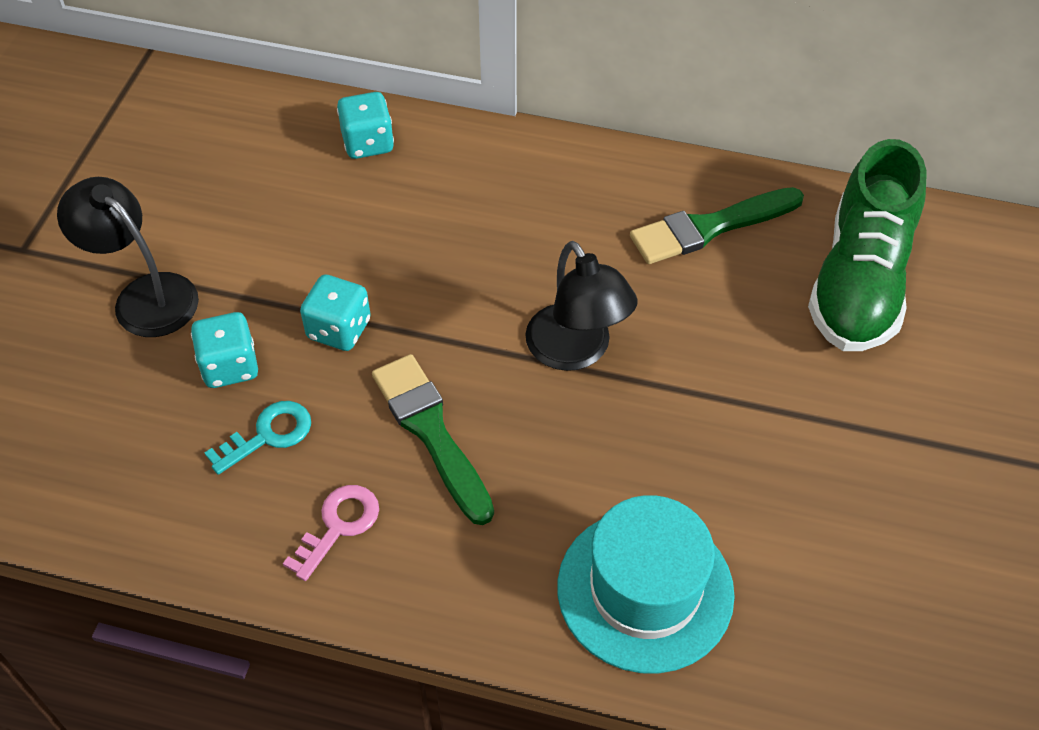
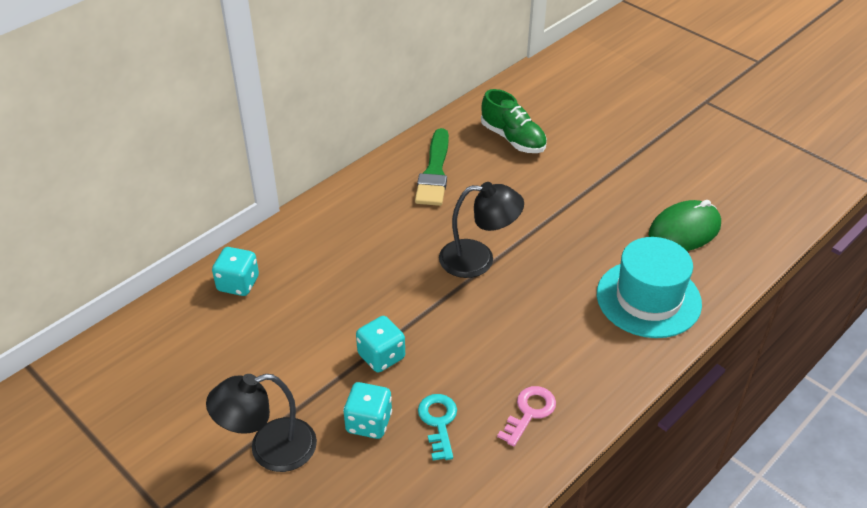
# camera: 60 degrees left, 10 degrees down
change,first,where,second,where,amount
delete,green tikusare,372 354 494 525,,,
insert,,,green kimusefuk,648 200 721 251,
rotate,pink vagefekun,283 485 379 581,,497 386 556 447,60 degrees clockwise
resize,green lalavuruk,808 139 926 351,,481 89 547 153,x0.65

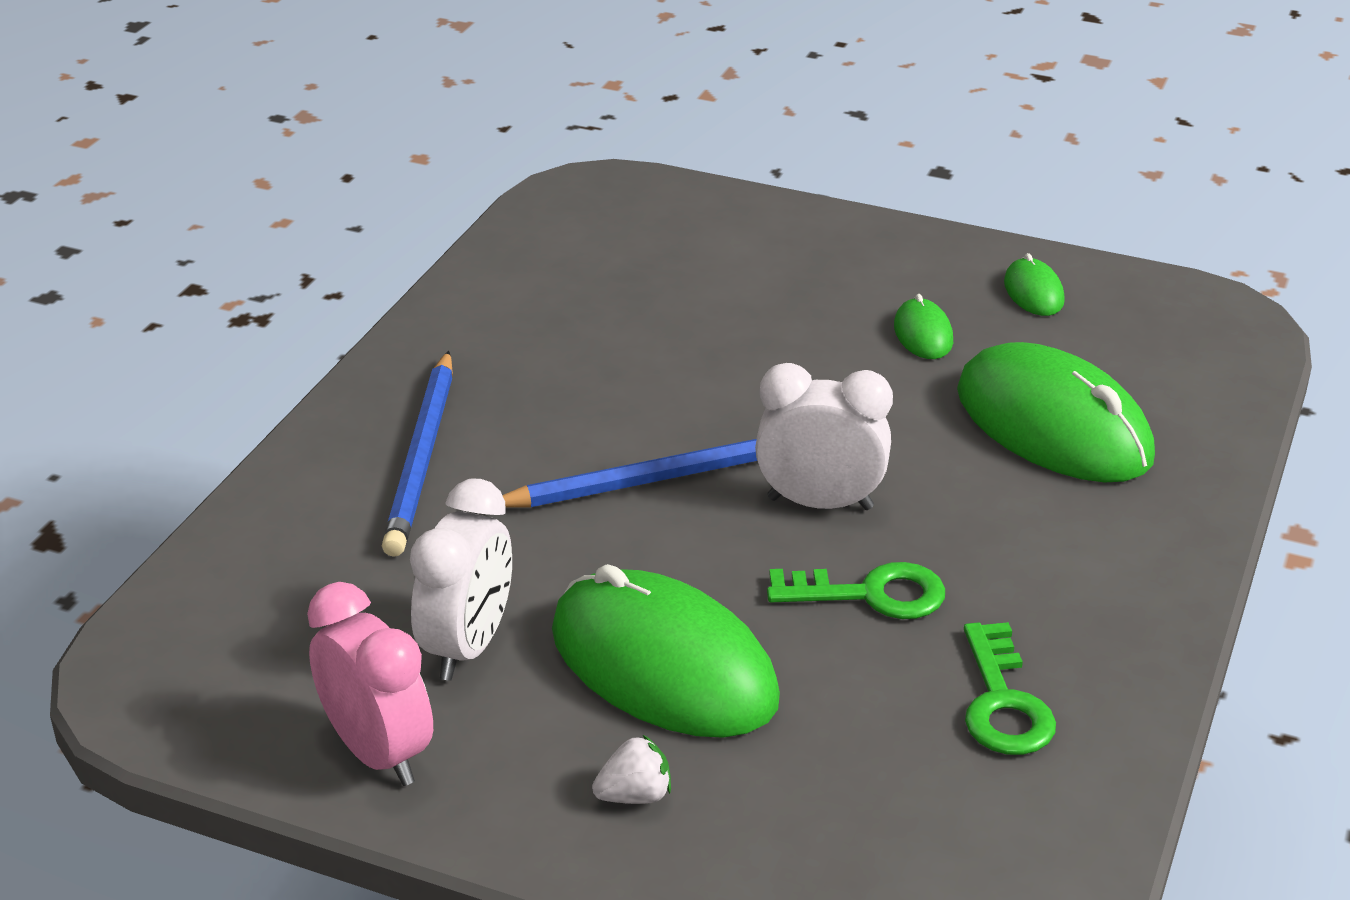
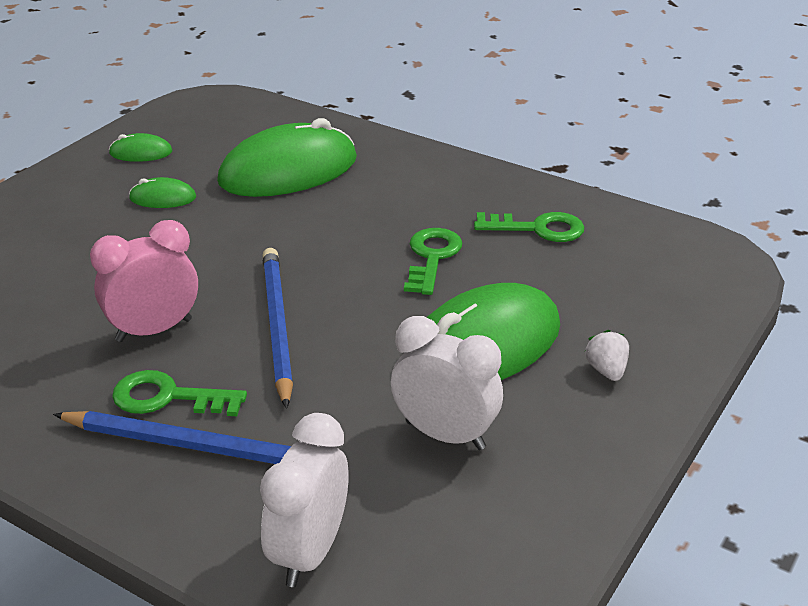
# camera: 80 degrees left, 0 degrees up
change,first,where,second,where,amount
insert,,,green vagefekun,112 370 247 416,
move,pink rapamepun,307 582 433 786,,90 220 198 342,
move,white rapamepun,755 363 893 510,,260 413 348 587,

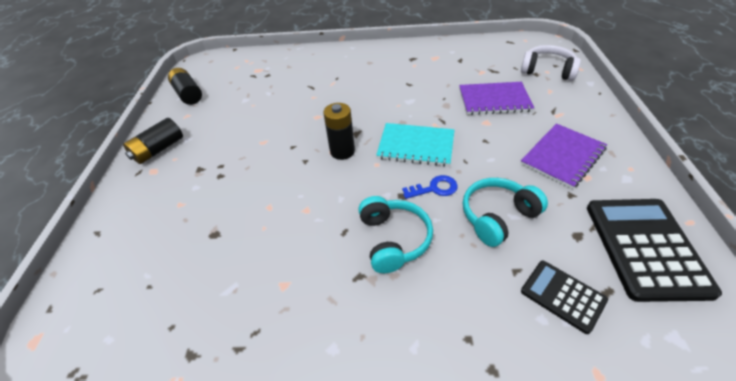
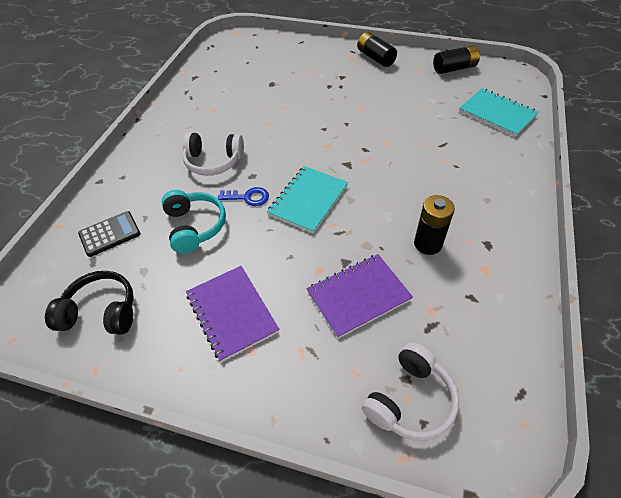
# camera: 105 degrees right, 5 degrees up
change,first,where,second,where,amount
insert,,,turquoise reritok,459 88 539 137,
move,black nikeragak,323 103 355 160,,414 195 455 255,
replace,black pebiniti,587 199 722 302,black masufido,45 271 134 335,
recolor,turquoise masufido,358 196 433 273,white masufido,182 132 244 176,
rotate,blue vagefekun,402 175 458 199,,218 187 269 206,90 degrees counterclockwise
rotate,purple reritok,459 82 534 115,,307 254 413 338,45 degrees clockwise

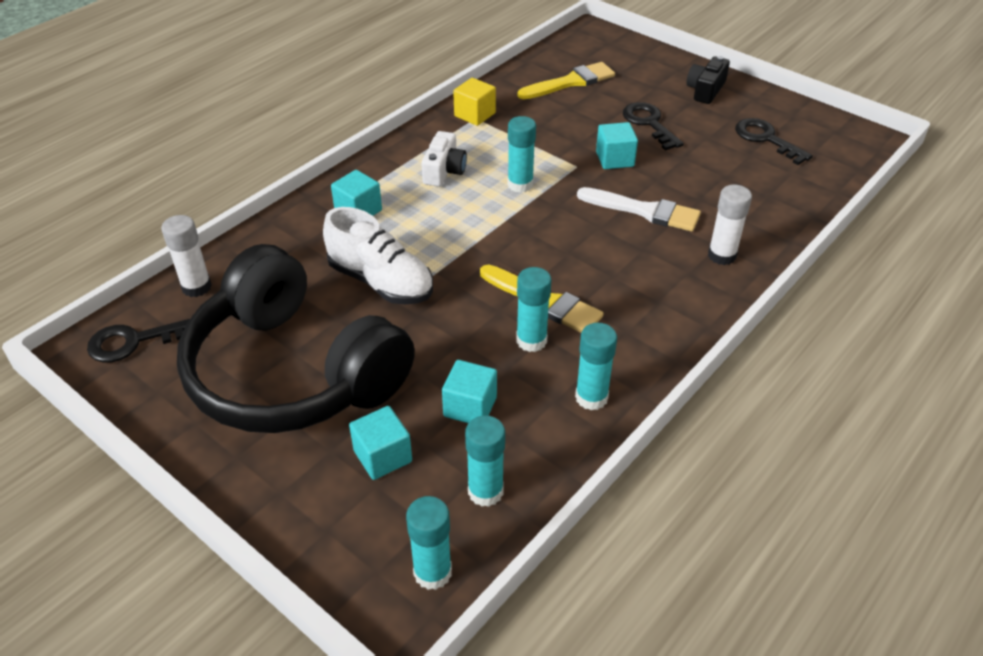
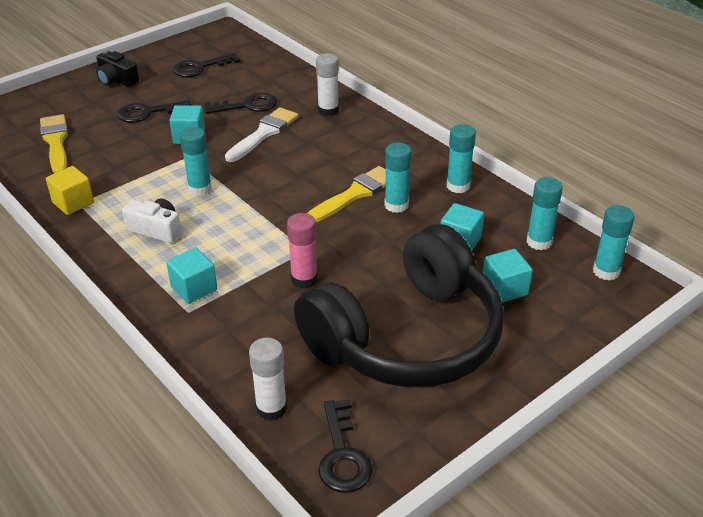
# camera: 80 degrees left, 5 degrees down
change,first,where,second,where,amount
insert,,,black vagefekun,205 93 277 114,
replace,white lalavuruk,323 207 433 305,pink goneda,287 213 318 288,

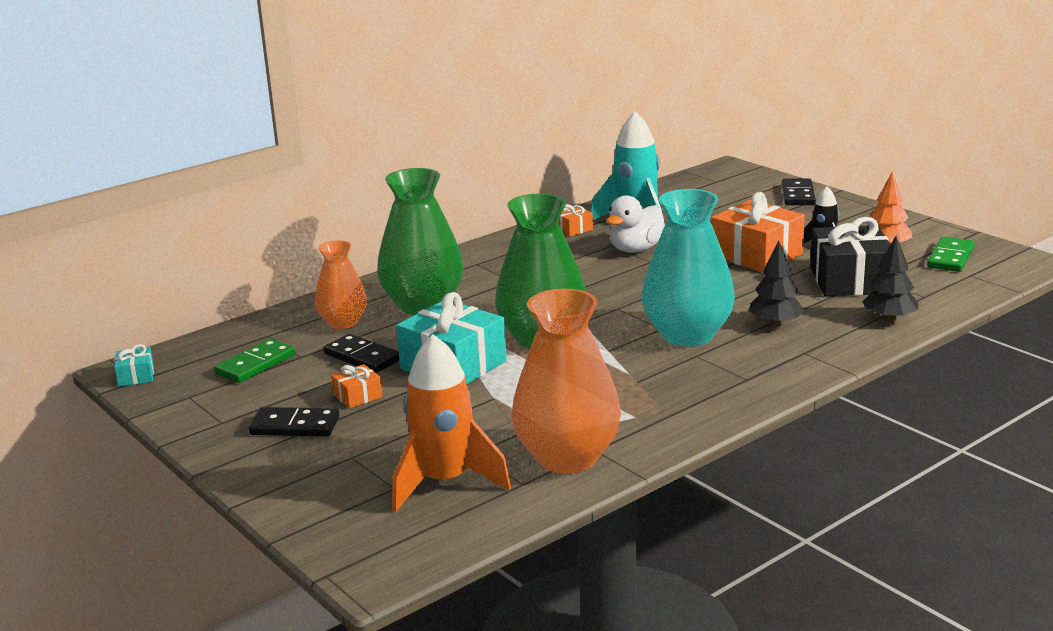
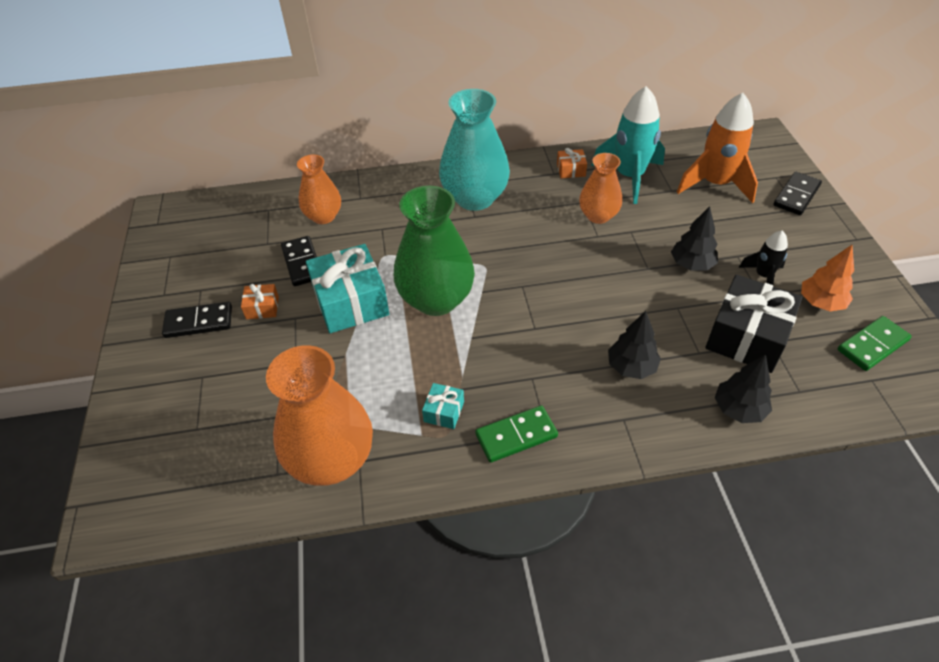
# camera: 30 degrees right, 25 degrees up
change,first,where,second,where,amount
delete,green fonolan,377 168 463 315,,,
move,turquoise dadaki,114 344 154 386,,422 383 464 429,
move,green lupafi,214 339 295 383,,475 405 558 463,
move,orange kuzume,392 334 511 512,,677 93 758 203,
move,turquoise fonolan,642 189 735 347,,439 89 510 211,
replace,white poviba,606 195 665 253,orange fonolan,579 153 622 224,
replace,orange dadaki,711 192 805 272,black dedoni,671 206 718 271,
rotate,black lupafi,248 407 339 436,,162 302 232 338,45 degrees counterclockwise

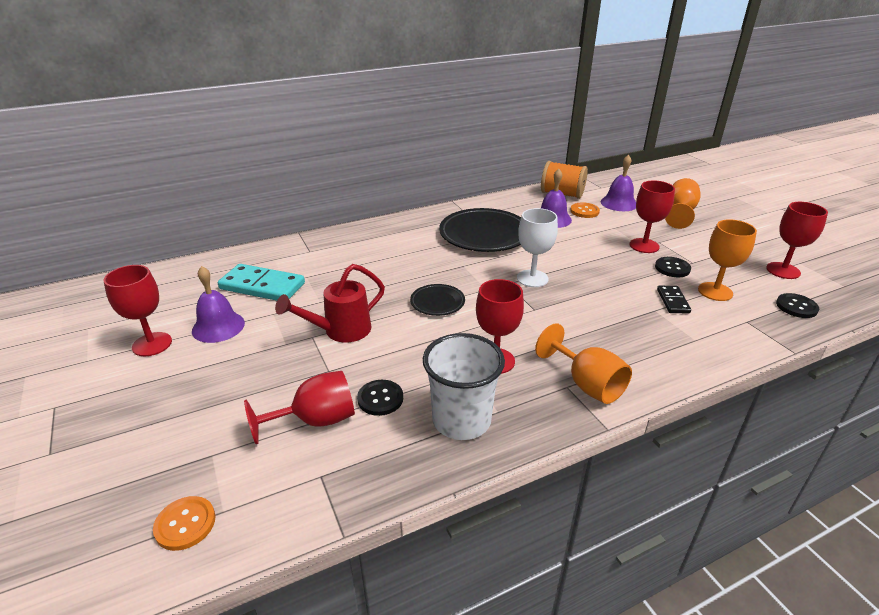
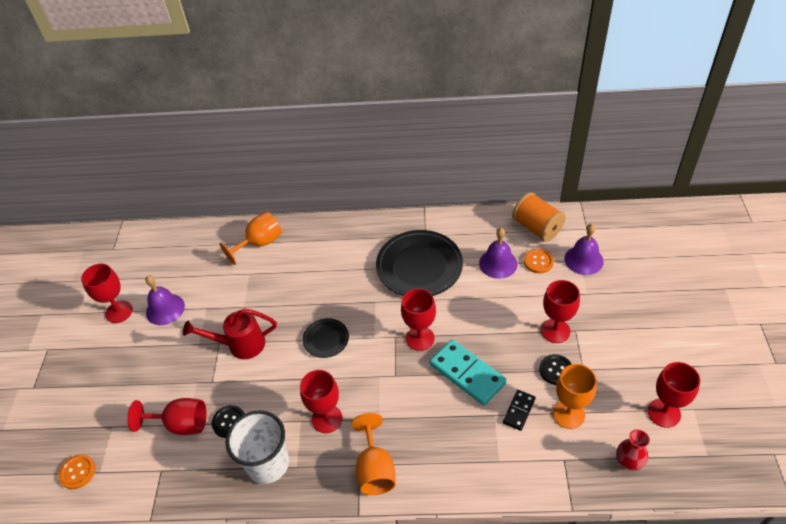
# camera: 30 degrees right, 15 degrees up
change,first,where,second,where,amount
move,turquoise lupafi,218 264 305 301,,430 339 507 406,
move,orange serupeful,665 178 701 229,,220 212 282 265,
replace,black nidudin,776 293 819 318,red fonolan,616 429 650 471,
recolor,white serupeful,517 208 558 287,red serupeful,401 288 436 351,

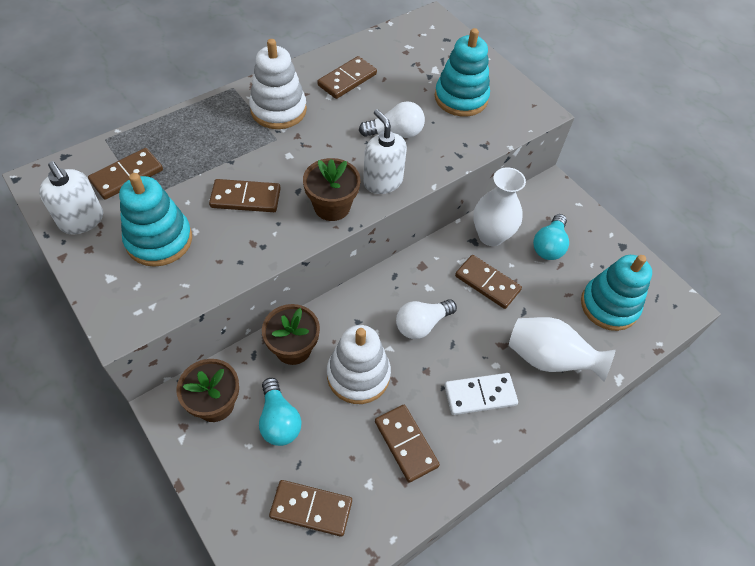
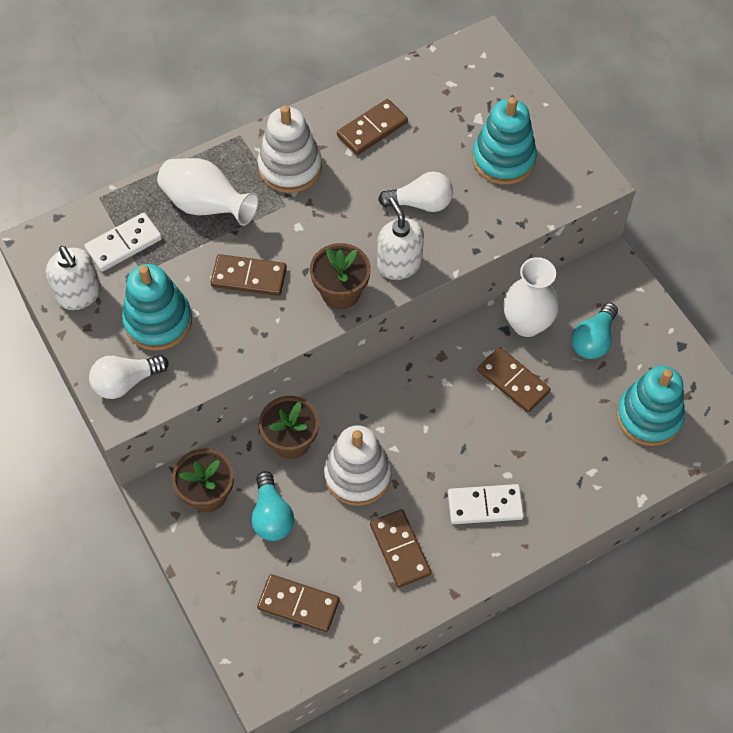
# camera: 10 degrees right, 5 degrees up
change,first,where,second,where,amount
move,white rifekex,396 299 457 339,,89 355 168 399,
move,white fonolan,509 317 616 382,,157 158 259 226,
recolor,brown lupafi,88 148 163 200,white lupafi,84 213 162 272,

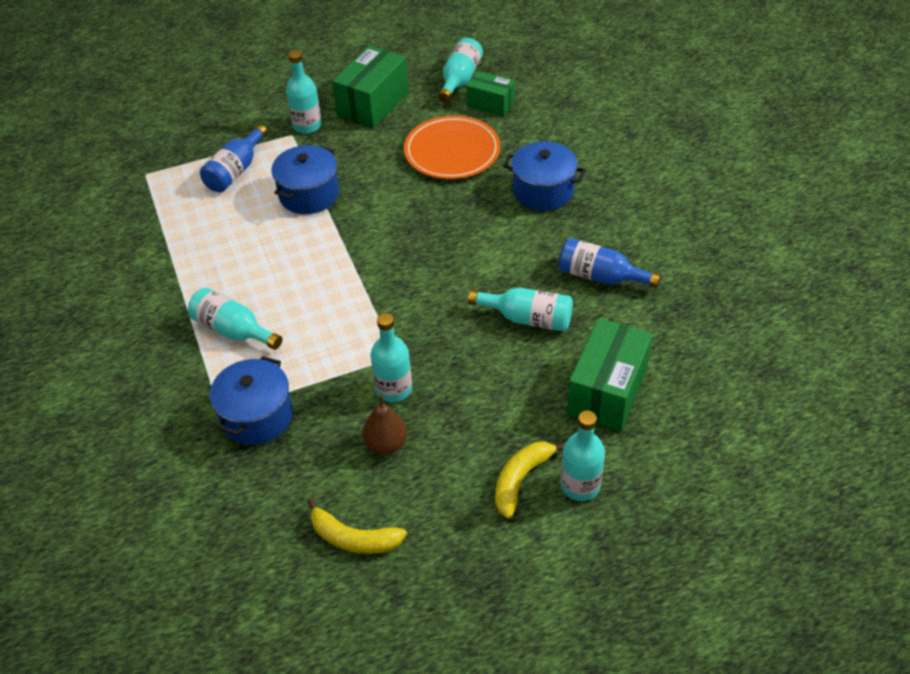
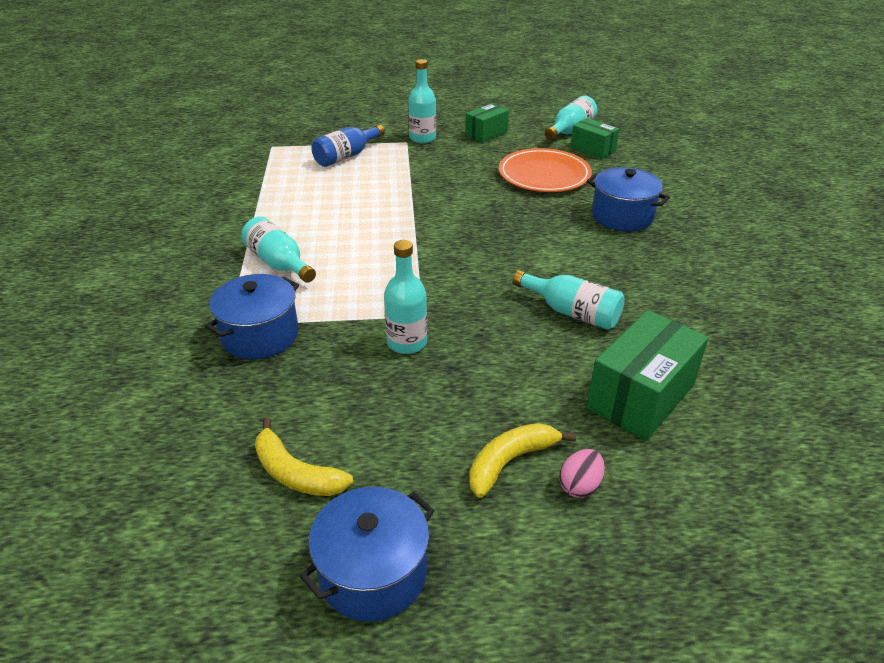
# camera: 15 degrees right, 10 degrees down
change,first,where,second,where,amount
delete,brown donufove,362 395 407 454,,,
delete,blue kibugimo,558 238 661 288,,,
move,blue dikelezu,271 145 339 214,,300 487 435 622,
replace,turquoise kibugimo,561 410 605 501,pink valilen,559 449 605 498,
resize,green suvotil,332 45 409 129,,465 103 509 143,x0.61

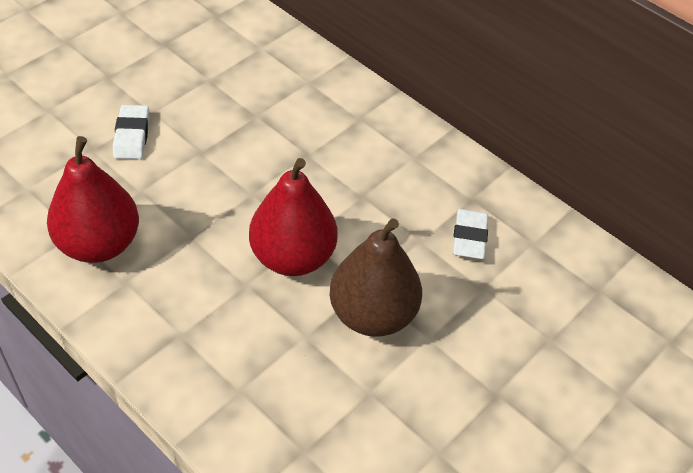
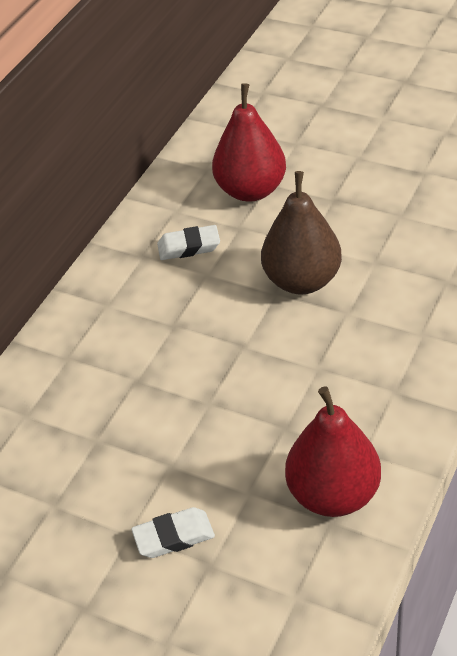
# camera: 100 degrees left, 5 degrees down
change,first,where,second,where,amount
move,red donufove,249 158 337 276,,212 83 286 202,

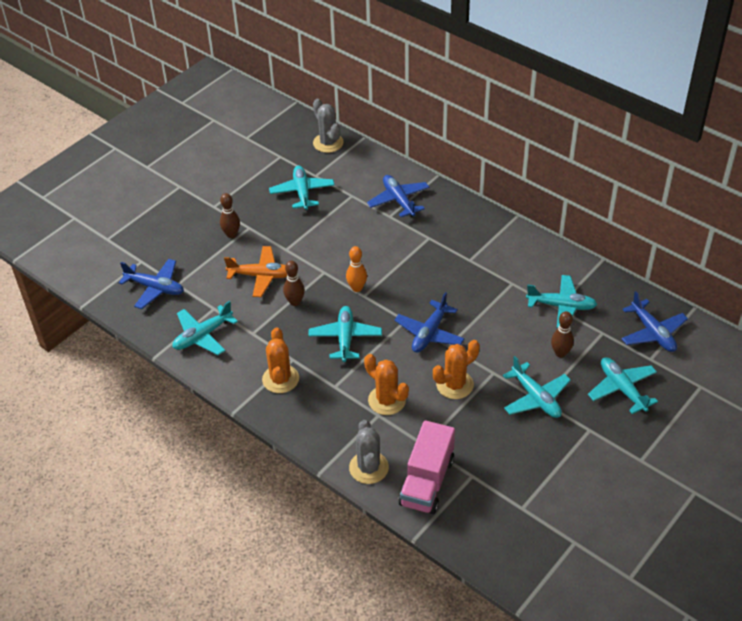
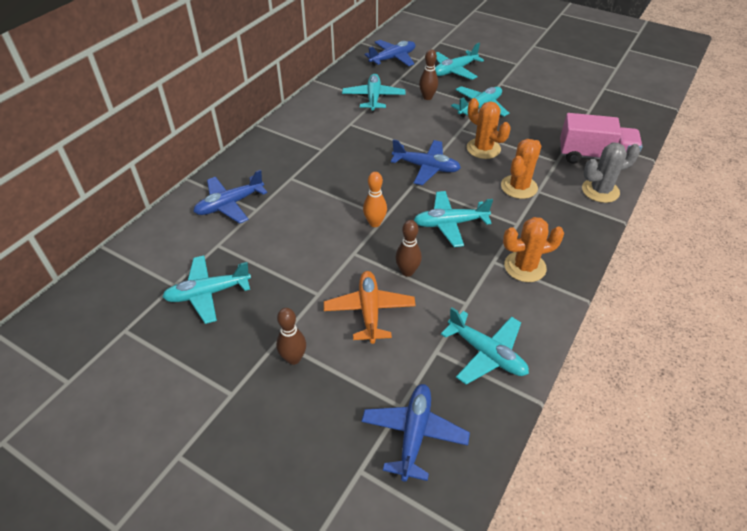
# camera: 100 degrees left, 0 degrees up
change,first,where,second,where,amount
delete,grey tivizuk,313 99 344 153,,,

